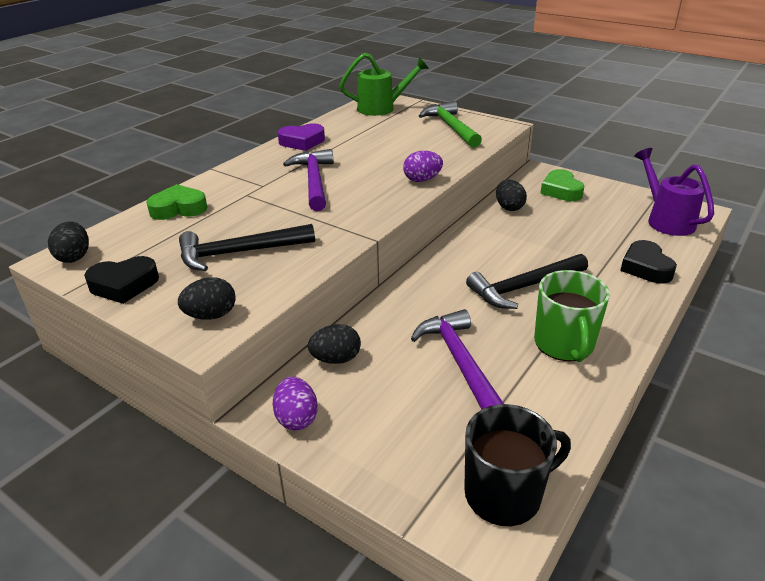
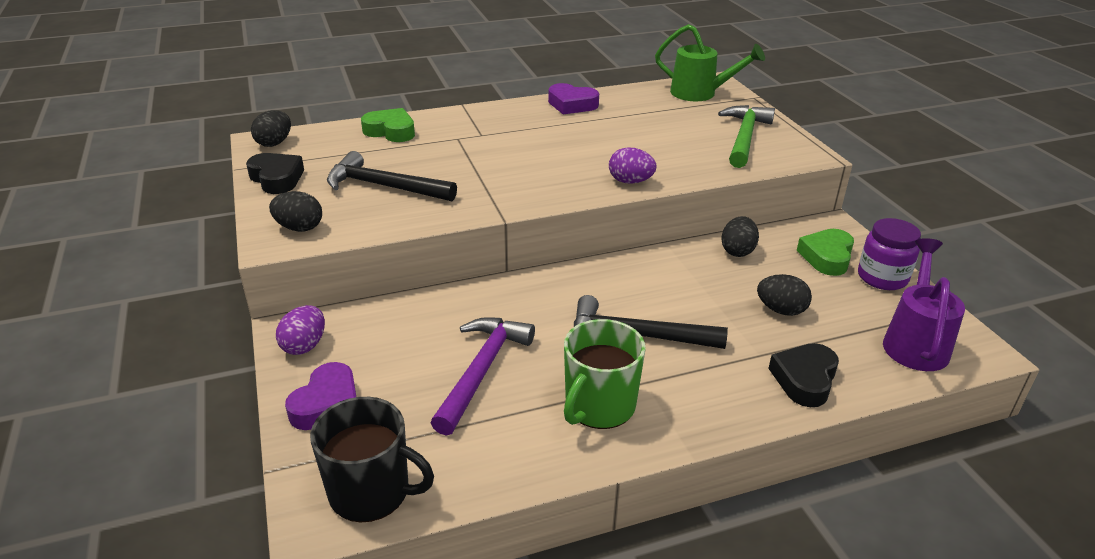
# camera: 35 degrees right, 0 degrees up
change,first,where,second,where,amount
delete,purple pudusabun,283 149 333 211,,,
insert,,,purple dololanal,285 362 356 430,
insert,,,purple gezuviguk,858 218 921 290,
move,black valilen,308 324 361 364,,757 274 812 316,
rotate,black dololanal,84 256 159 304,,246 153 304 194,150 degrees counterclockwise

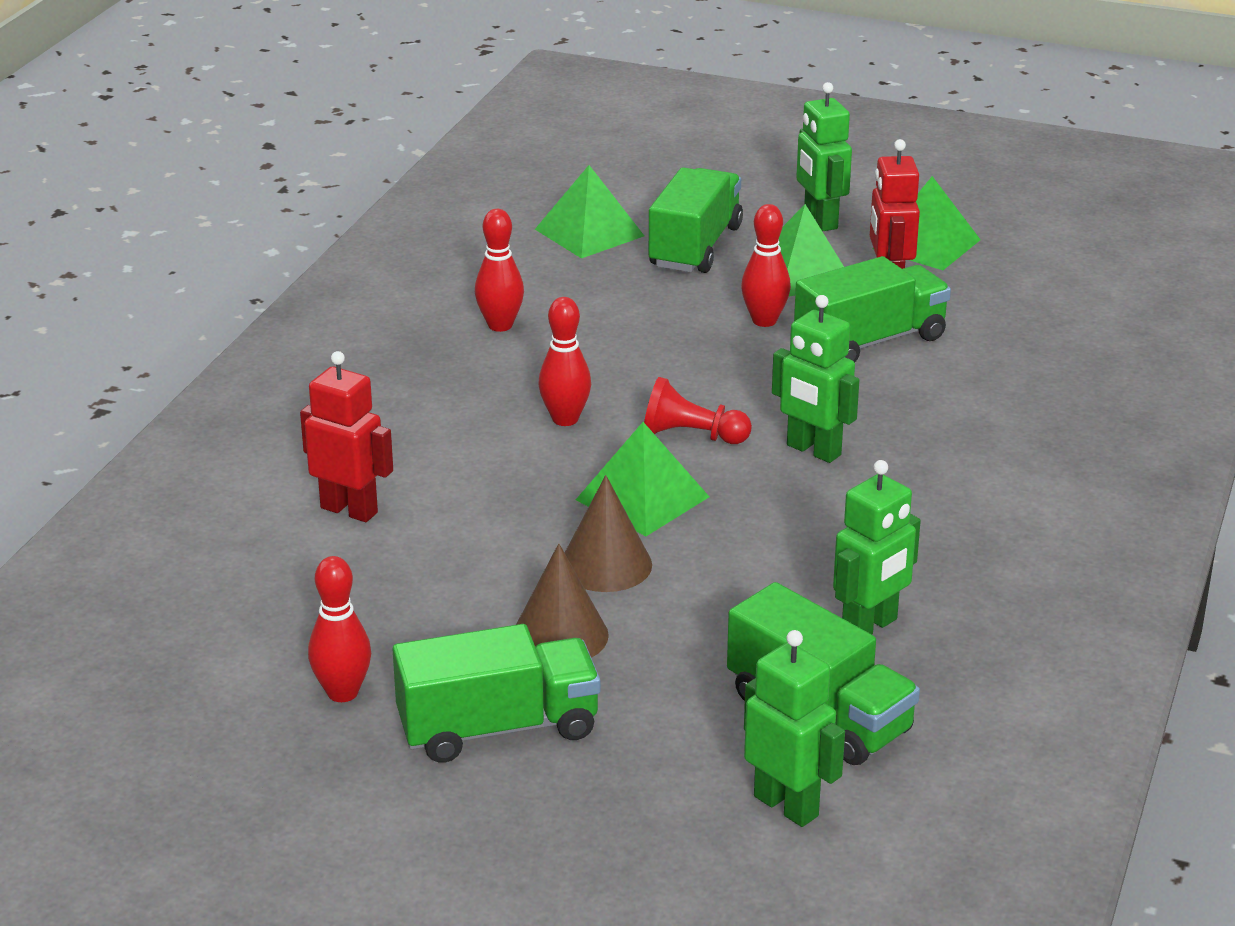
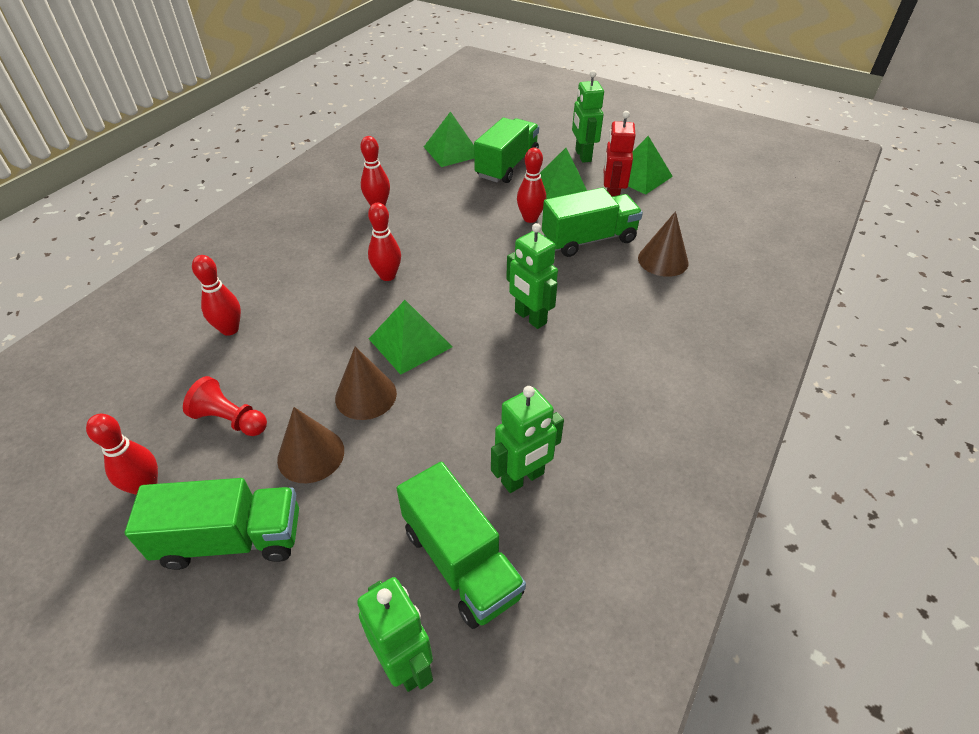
# camera: 10 degrees right, 15 degrees up
change,first,where,second,where,amount
insert,,,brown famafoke,638 211 689 277,
move,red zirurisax,644 377 752 444,,183 376 267 436,
replace,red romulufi,300 351 393 522,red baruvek,192 255 241 336,

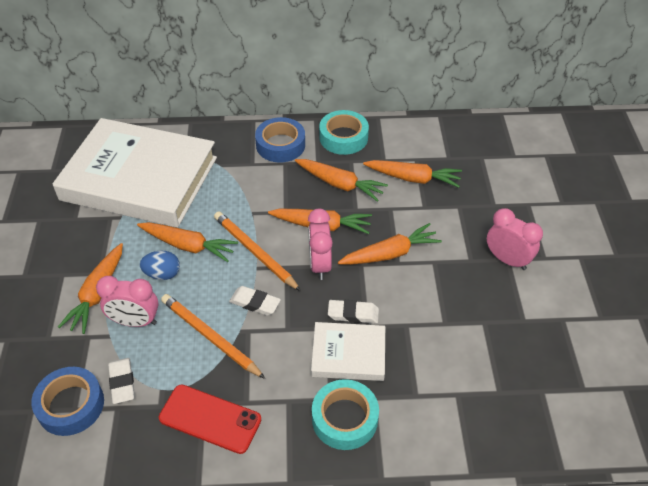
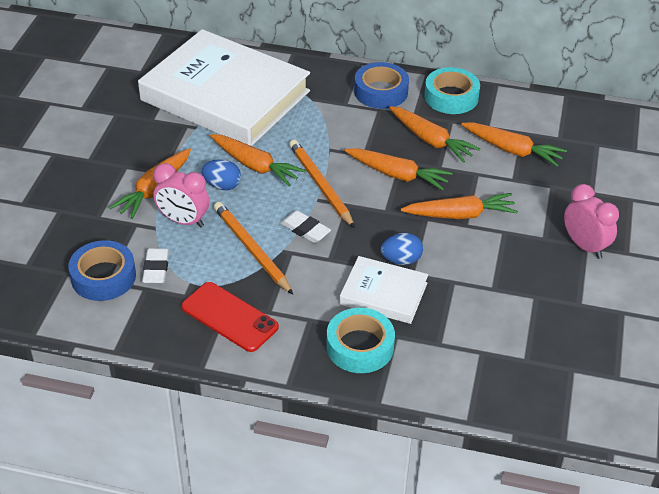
# camera: 15 degrees right, 5 degrees down
change,first,where,second,where,amount
delete,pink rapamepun,308 209 333 280,,,
replace,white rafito,328 300 379 323,blue valilen,381 233 423 265,

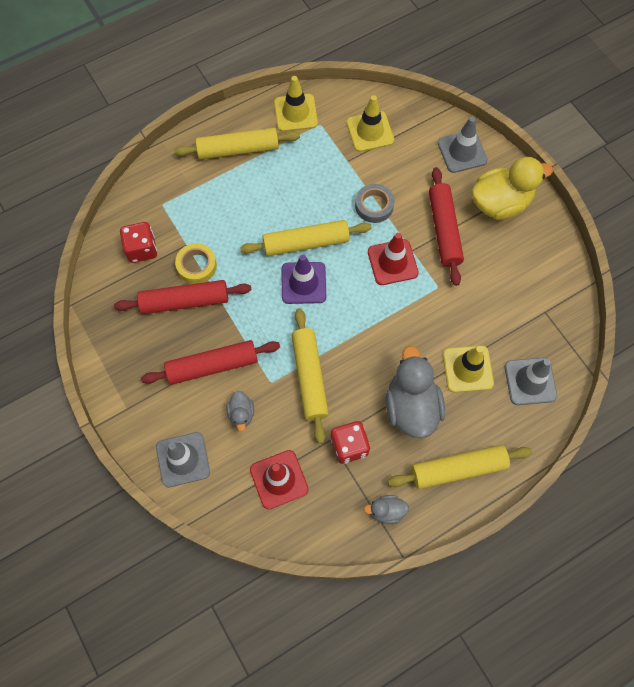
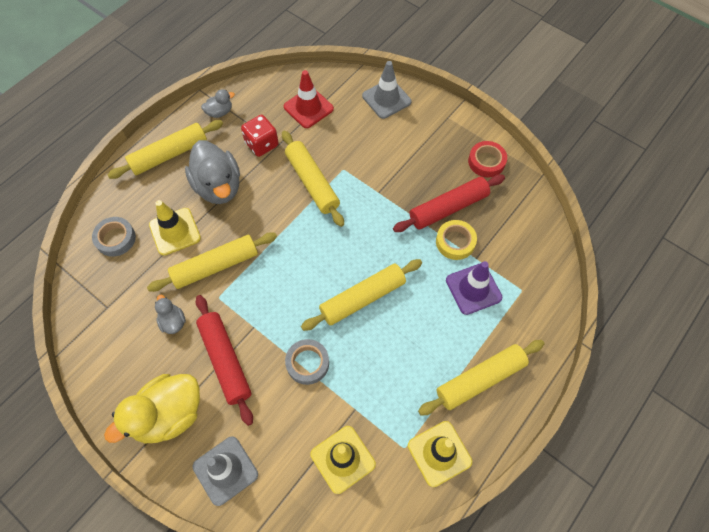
# camera: 160 degrees right, 5 degrees down
change,first,where,second,where,amount
delete,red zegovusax,120 222 157 263,,,
delete,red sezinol,141 340 280 385,,,
delete,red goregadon,368 233 419 285,,,
insert,,,yellow sezinol,147 232 277 292,
insert,,,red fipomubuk,468 141 507 178,
move,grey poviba,226 391 254 431,,155 294 186 334,
move,purple goregadon,281 255 326 304,,446 261 502 315,
replace,grey goregadon,505 358 557 405,grey fipomubuk,92 217 136 257,

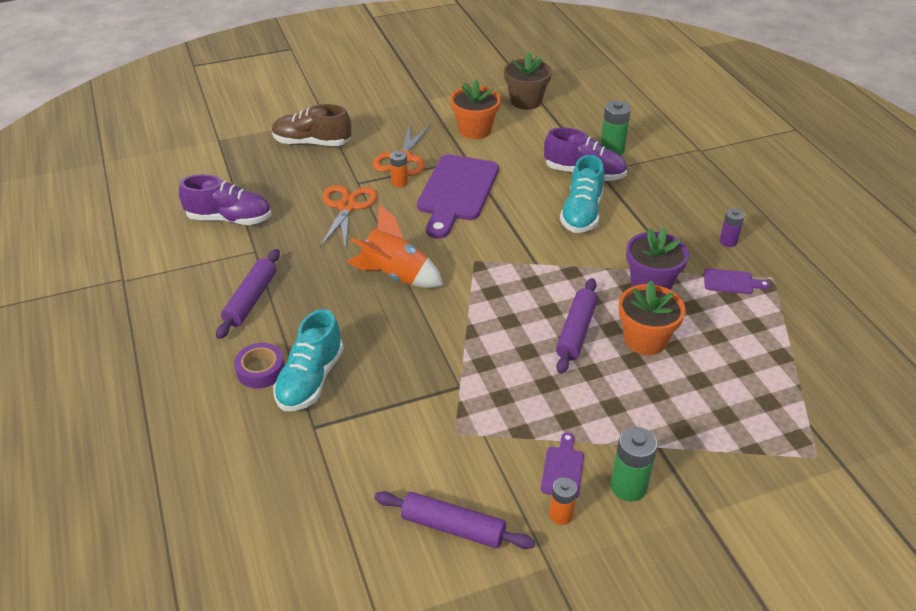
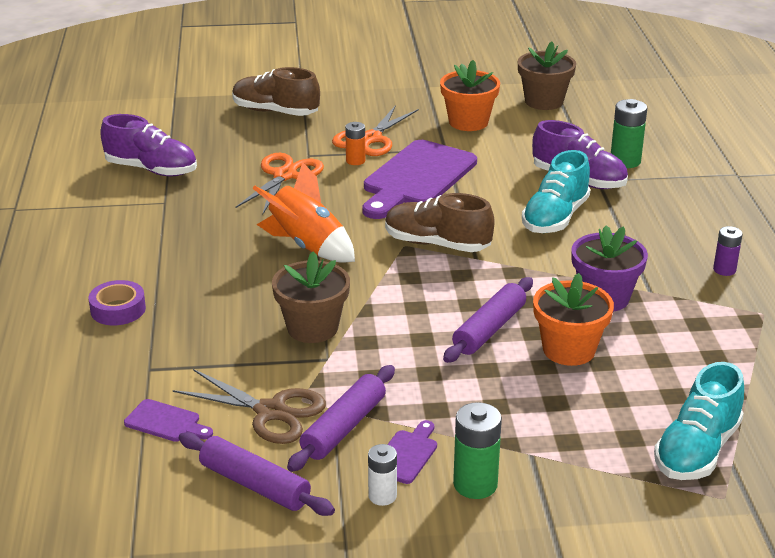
# camera: 15 degrees right, 10 degrees down
change,first,where,second,where,amount
insert,,,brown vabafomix,173 369 326 444,
insert,,,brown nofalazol,272 251 350 343,
insert,,,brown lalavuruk,385 193 495 252,
move,purple sezinol,216 249 280 339,,287 365 395 472,
move,turquoise lalavuruk,273 309 344 411,,654 362 744 480,
move,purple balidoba,704 268 770 294,,124 399 213 442,
recolor,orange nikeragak,549 477 577 525,white nikeragak,368 444 397 506,

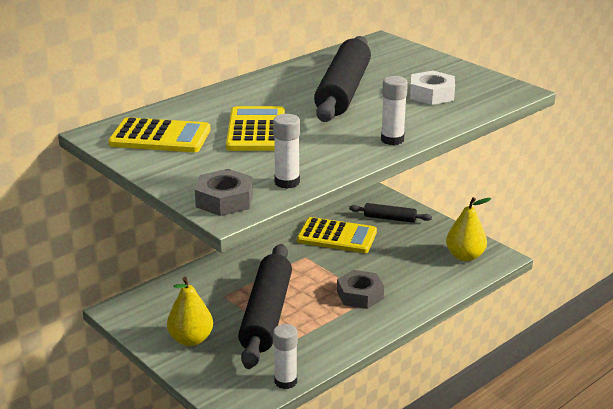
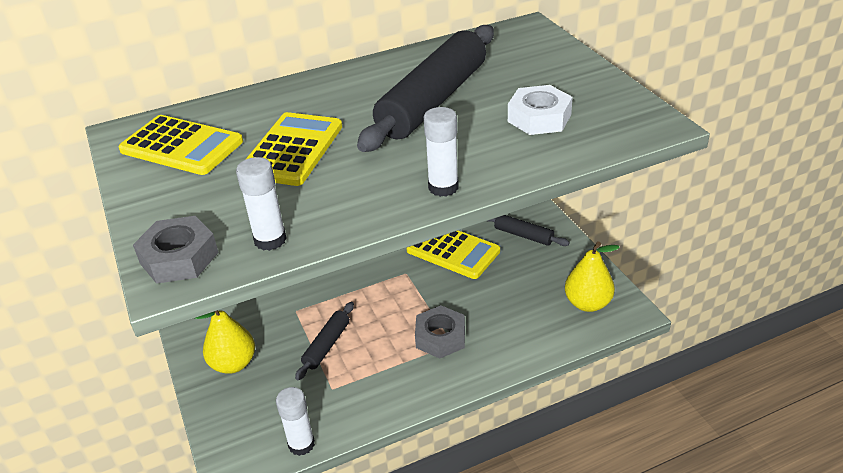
# camera: 20 degrees right, 10 degrees up
change,first,where,second,where,amount
resize,black sezinol,238 244 292 369,,295 302 354 380,x0.48

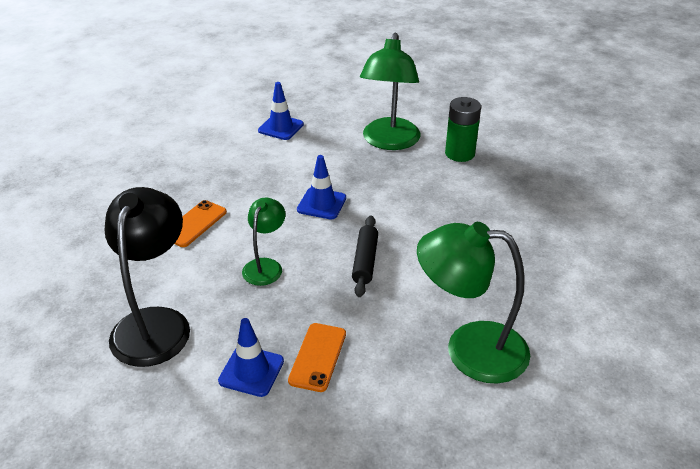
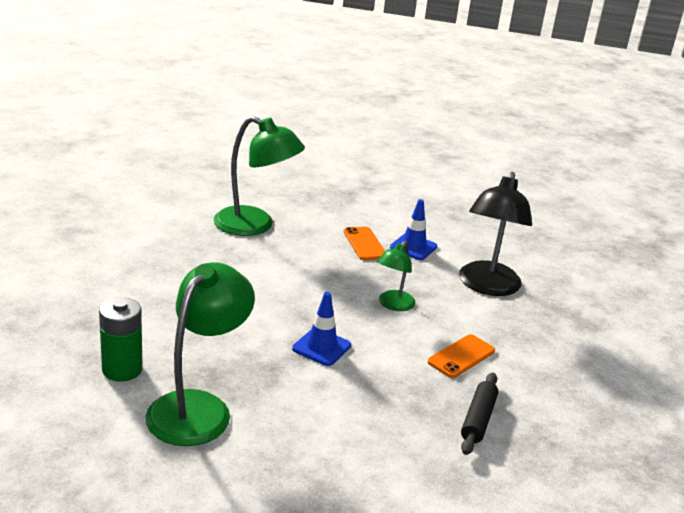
# camera: 170 degrees left, 10 degrees down
change,first,where,second,where,amount
delete,blue goregadon,258 82 304 140,,,
move,black sezinol,352 216 378 297,,461 372 498 455,
rotate,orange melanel,288 323 346 392,,344 227 385 260,45 degrees counterclockwise

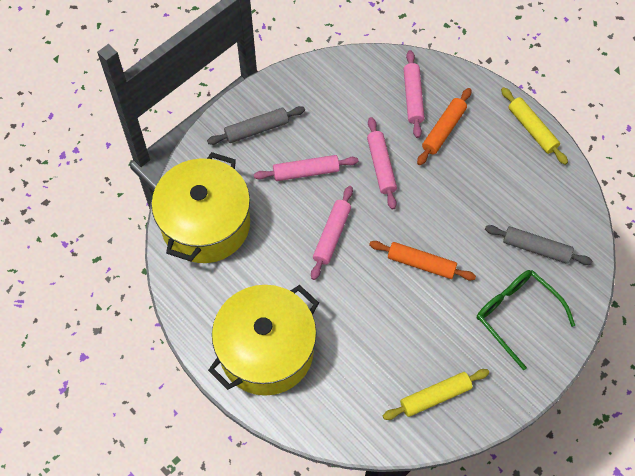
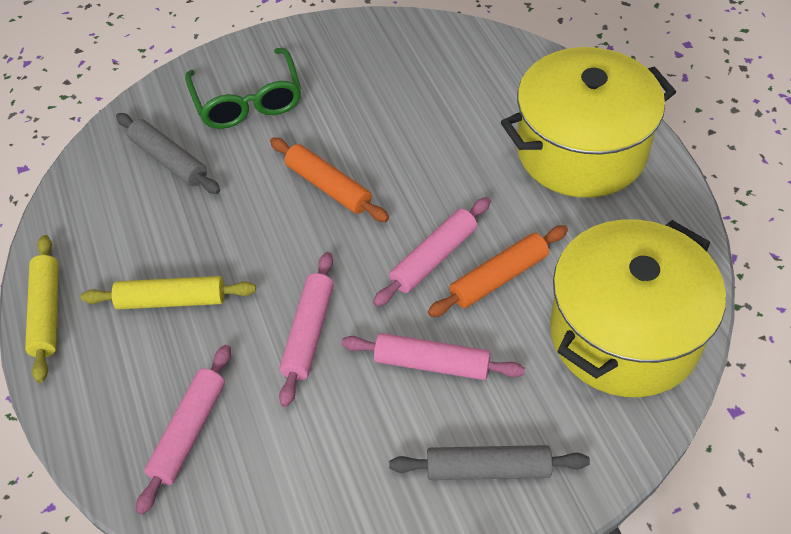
# camera: 155 degrees left, 10 degrees down
change,first,where,second,where,amount
move,yellow sezinol,383 369 489 420,,81 276 256 309,
move,orange sezinol,417 88 471 165,,428 225 568 317,

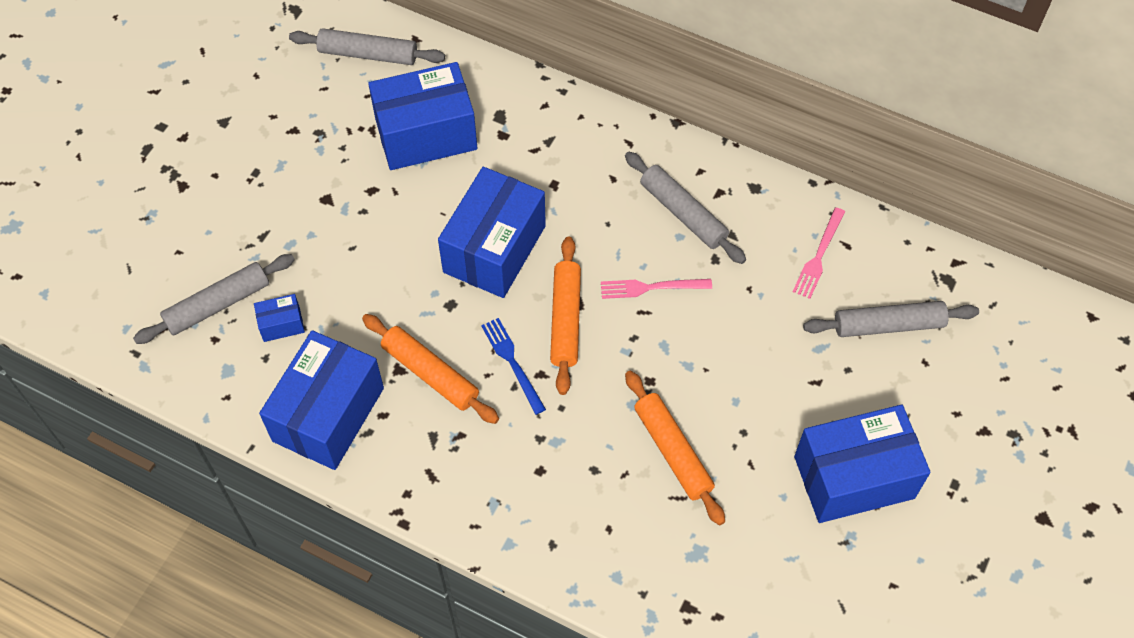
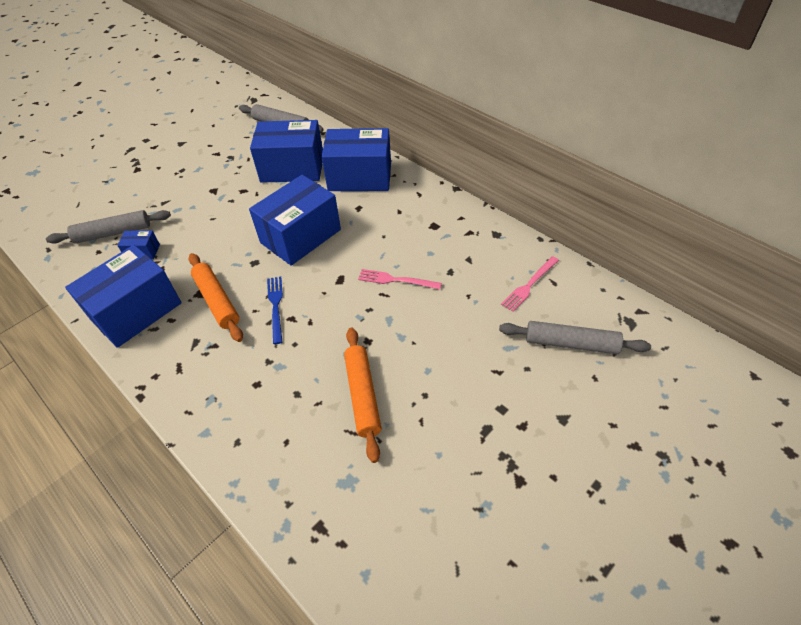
# camera: 20 degrees right, 10 degrees down
change,first,where,second,where,amount
delete,orange sezinol,550 237 581 395,,,
delete,grey sezinol,625 152 746 264,,,
move,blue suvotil,794 405 931 523,,321 128 391 191,

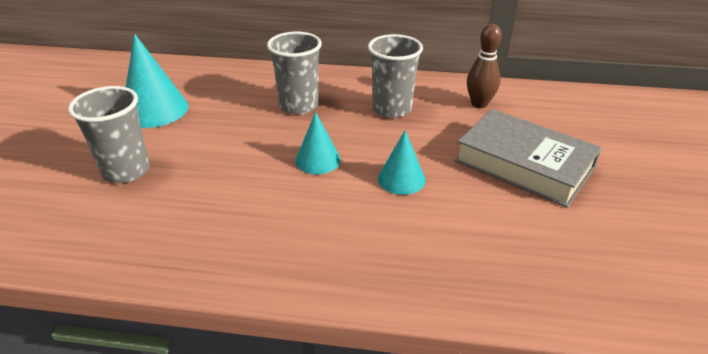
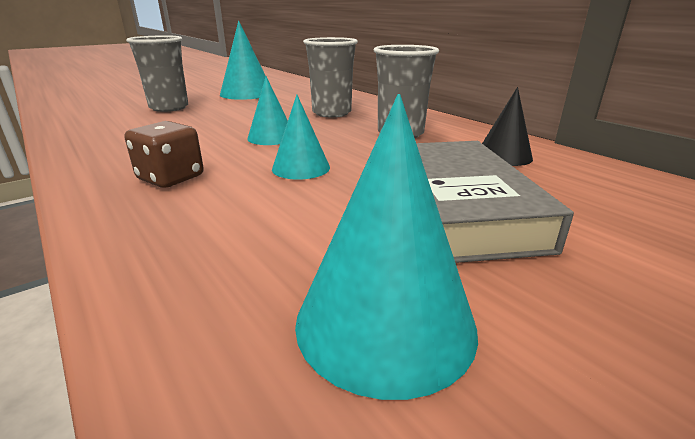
# camera: 45 degrees right, 10 degrees down
change,first,where,second,where,amount
insert,,,brown zegovusax,125 121 204 188,
insert,,,turquoise famafoke,295 94 478 400,
replace,brown baruvek,467 24 502 108,black famafoke,482 87 533 166,

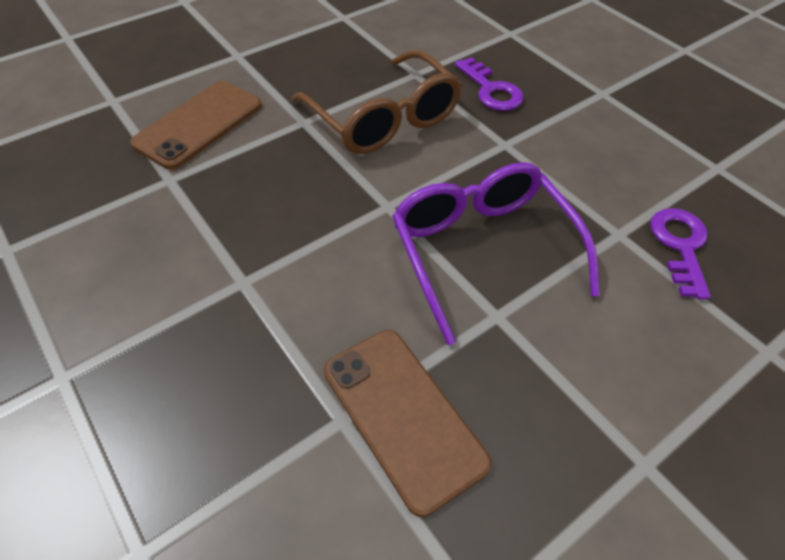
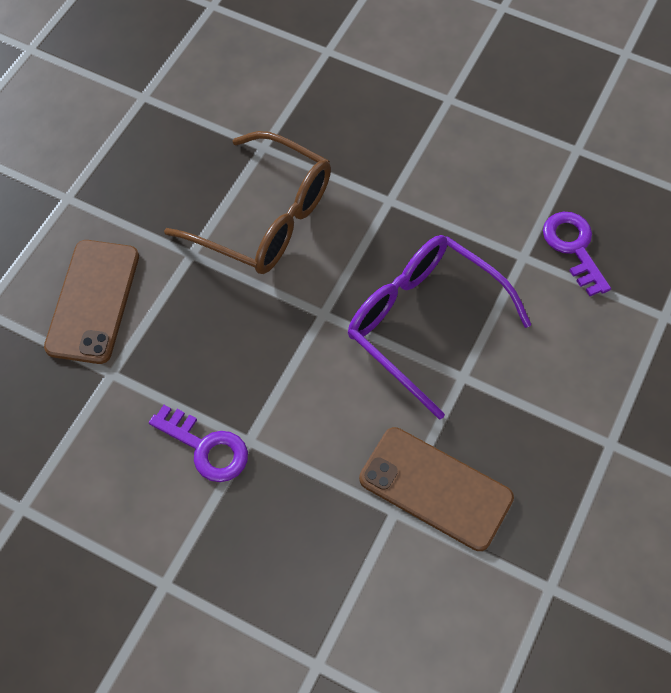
# camera: 25 degrees left, 10 degrees up
change,first,where,second,where,amount
move,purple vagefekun,455 57 524 111,,149 405 248 482,

